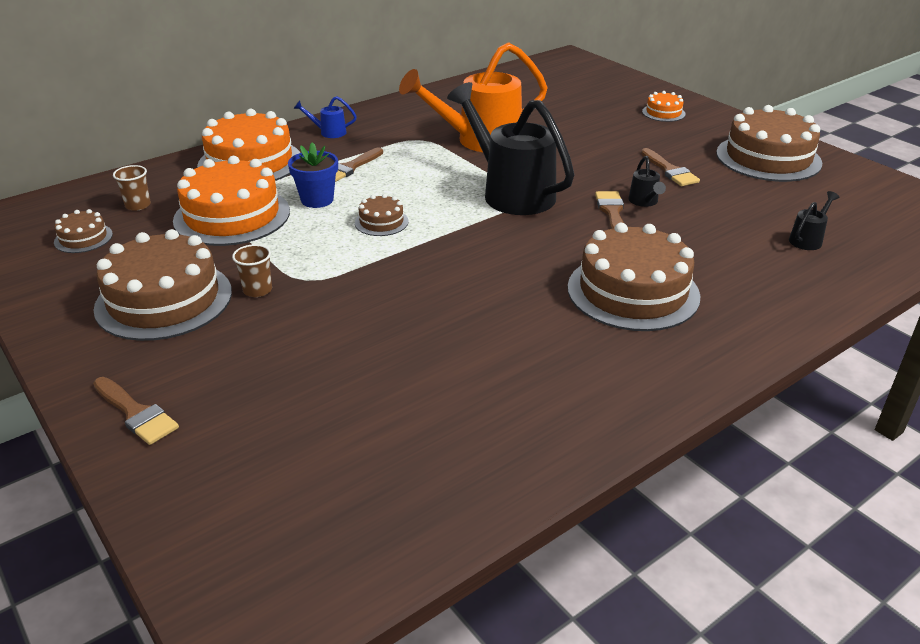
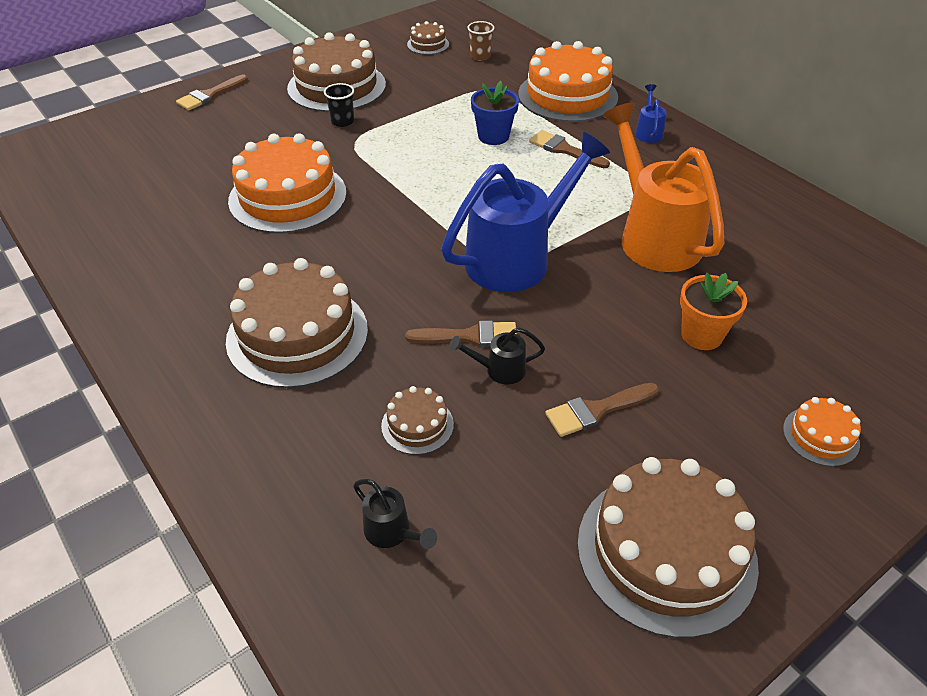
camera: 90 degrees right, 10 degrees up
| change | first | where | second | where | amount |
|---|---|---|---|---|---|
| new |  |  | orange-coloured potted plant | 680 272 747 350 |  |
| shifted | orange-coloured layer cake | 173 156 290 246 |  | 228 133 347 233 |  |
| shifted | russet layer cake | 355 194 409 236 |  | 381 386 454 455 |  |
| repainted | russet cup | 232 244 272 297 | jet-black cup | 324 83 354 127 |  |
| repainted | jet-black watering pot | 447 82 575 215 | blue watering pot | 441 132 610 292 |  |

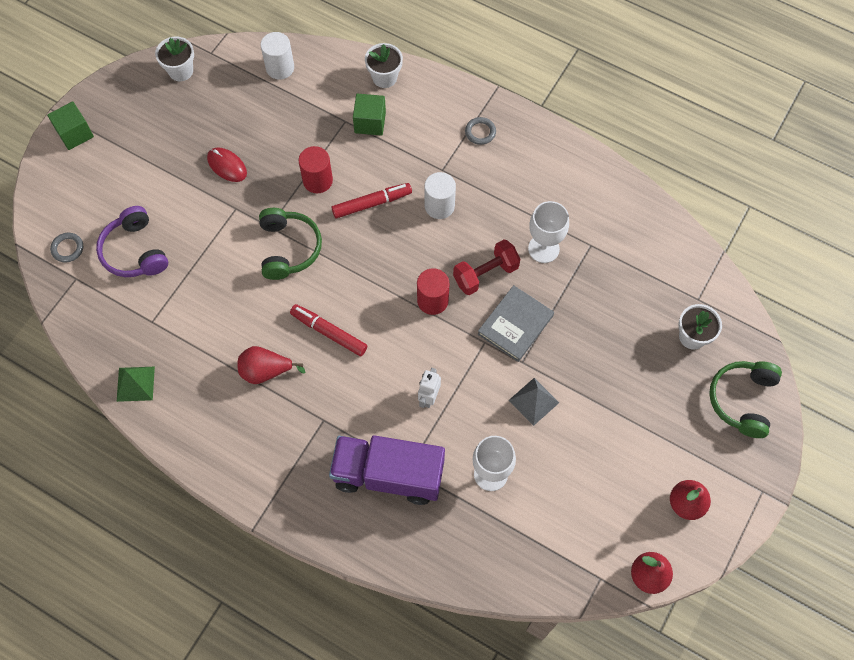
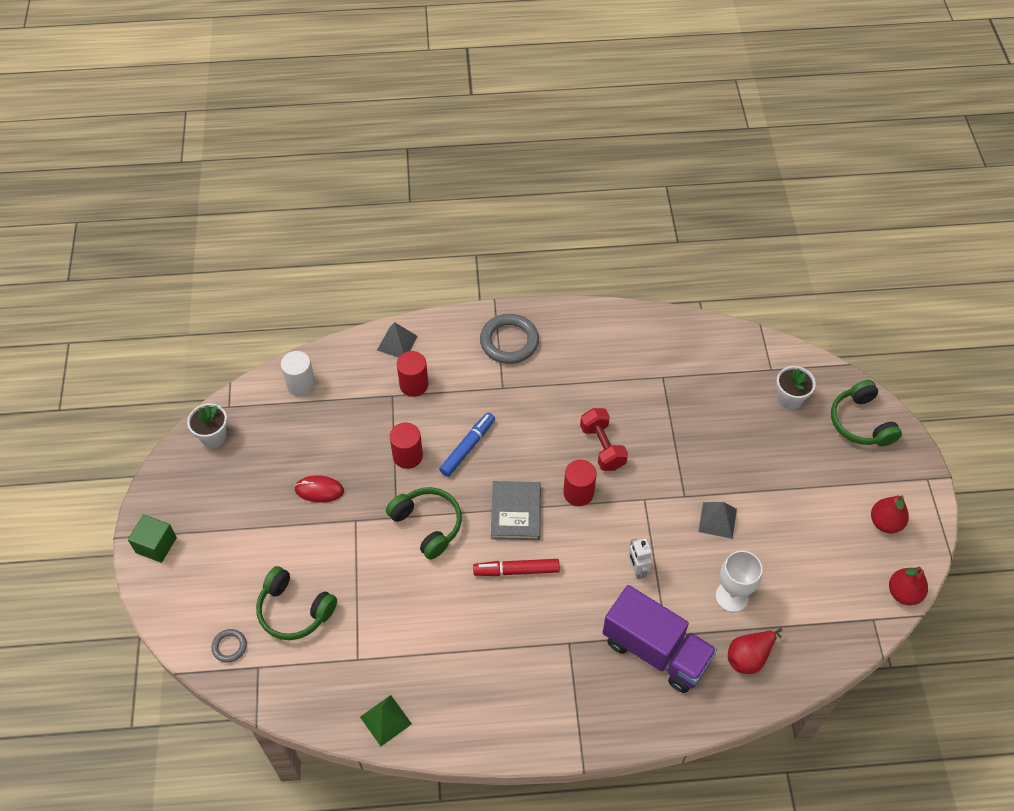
camera: 35 degrees left, 10 degrees down
| change | first | where | second | where | amount |
|---|---|---|---|---|---|
| gone | pure white solid cylinder | 424 172 456 219 |  |  |  |
| gone | pure white chalice | 528 201 569 263 |  |  |  |
| shifted | crimson pear | 237 346 305 384 |  | 728 628 783 674 |  |
| shifted | grey hardback | 478 285 554 362 |  | 491 481 541 540 |  |
| swapped | emerald cube | 353 94 386 136 | crimson solid cylinder | 397 351 428 397 |  |
| swapped | pure white potted plant | 365 43 403 88 | grey pyramid | 377 322 418 358 |  |
| repainted | royal purple over-ear headphones | 96 206 168 277 | emerald over-ear headphones | 256 566 337 640 |  |
| repainted | crimson felt pen | 332 183 412 218 | blue felt pen | 439 412 495 477 |  |
| rotated | royal purple lorry | 329 435 445 505 |  | 602 585 717 693 | 120 degrees counterclockwise |
| rotated | crimson free weight | 453 239 520 295 |  | 580 408 628 471 | 45 degrees counterclockwise |
| scaled | grey hoop | 465 117 496 145 |  | 480 314 539 364 | x1.97 |

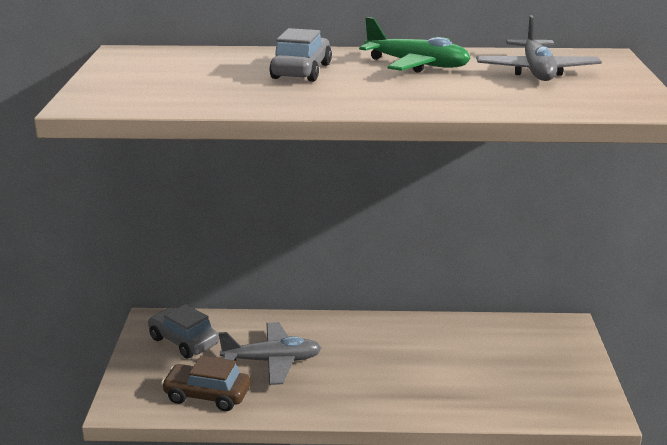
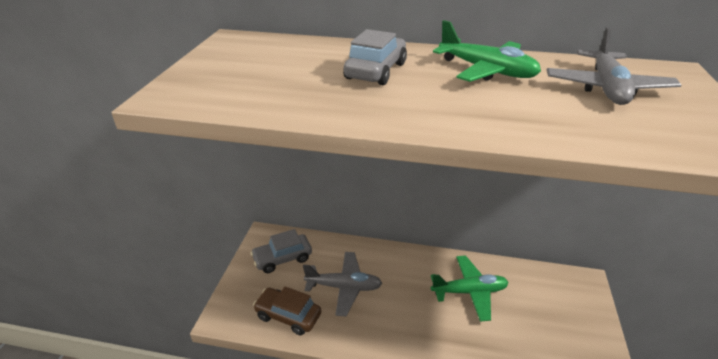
camera: 10 degrees right, 10 degrees up
| change | first | where | second | where | amount |
|---|---|---|---|---|---|
| new |  |  | emerald aeroplane | 431 256 509 322 |  |
| rotated | grey automobile | 148 304 219 359 |  | 250 229 312 273 | 75 degrees counterclockwise |

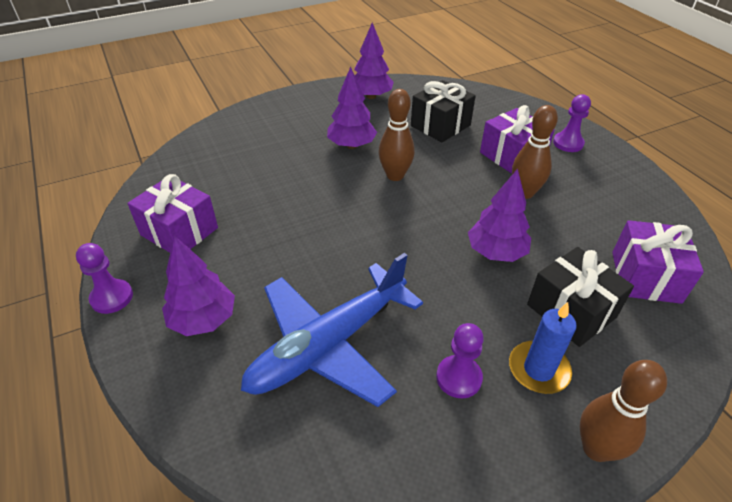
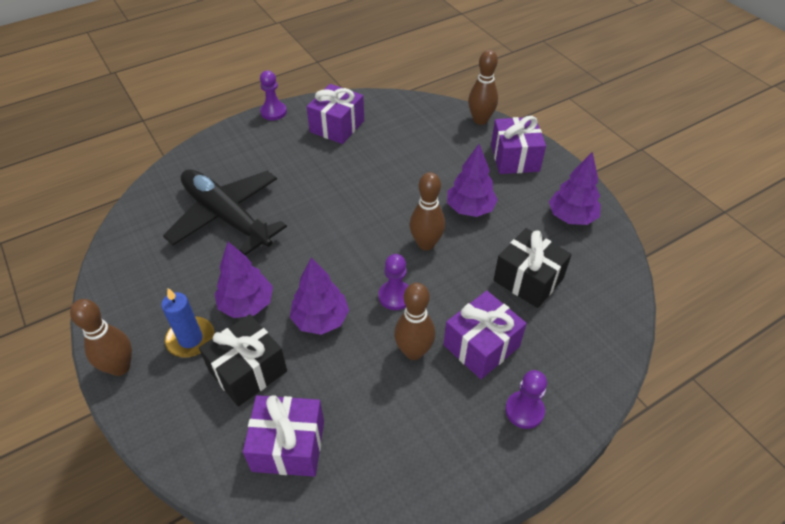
camera: 85 degrees right, 5 degrees up
| change | first | where | second | where | amount |
|---|---|---|---|---|---|
| new |  |  | russet tenpin | 468 50 498 125 |  |
| new |  |  | royal purple present | 491 116 546 174 |  |
| shifted | royal purple fir tree | 162 235 235 336 |  | 215 242 273 318 |  |
| shifted | royal purple chess pawn | 436 323 484 398 |  | 379 254 409 310 |  |
| repainted | blue aeroplane | 241 253 423 407 | jet-black aeroplane | 163 170 287 255 |  |

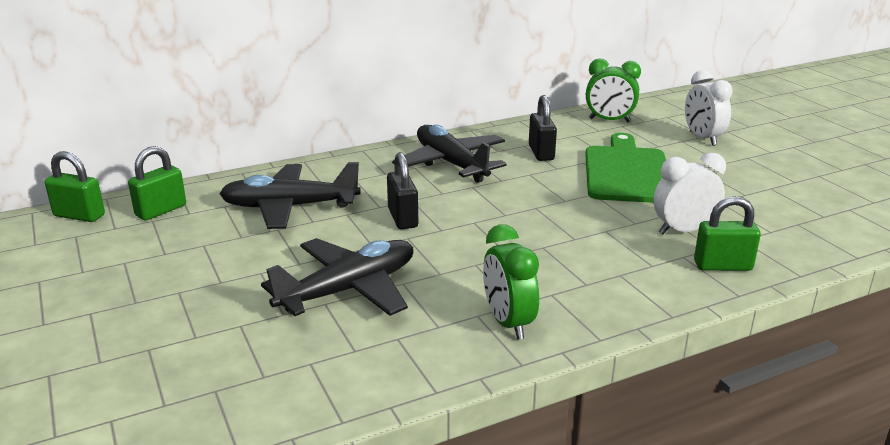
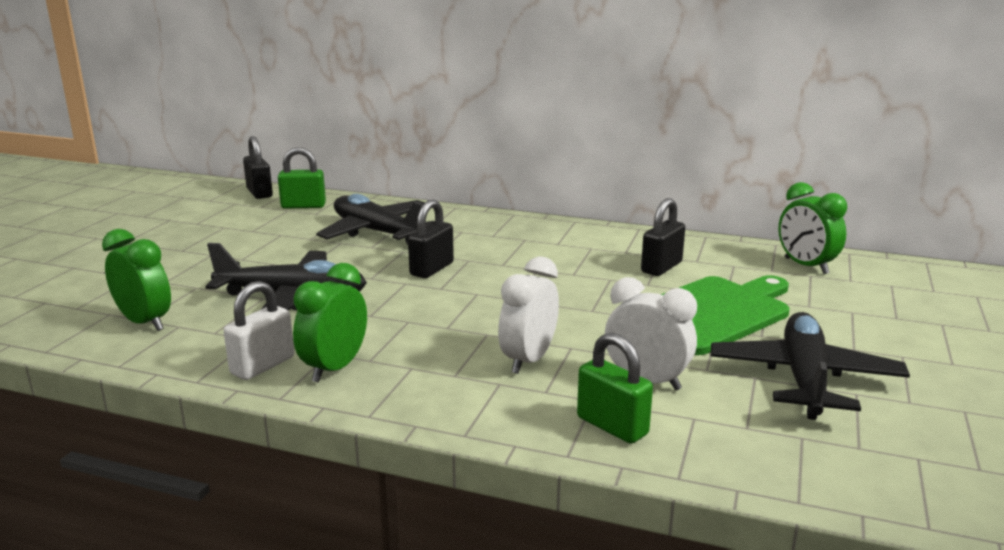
camera: 45 degrees right, 5 degrees down
| change | first | where | second | where | amount |
|---|---|---|---|---|---|
| new |  |  | emerald clock | 102 229 171 331 |  |
| new |  |  | pure white padlock | 223 281 294 380 |  |
| shifted | jet-black aeroplane | 392 125 507 183 |  | 711 312 910 420 |  |
| shifted | pure white clock | 685 70 733 146 |  | 498 256 559 374 |  |
| repainted | emerald padlock | 45 151 105 222 | jet-black padlock | 243 136 273 199 |  |

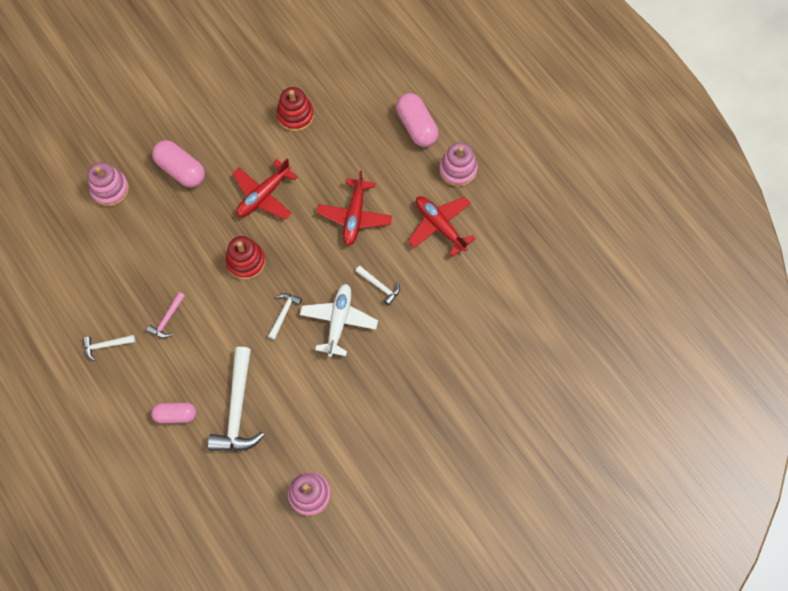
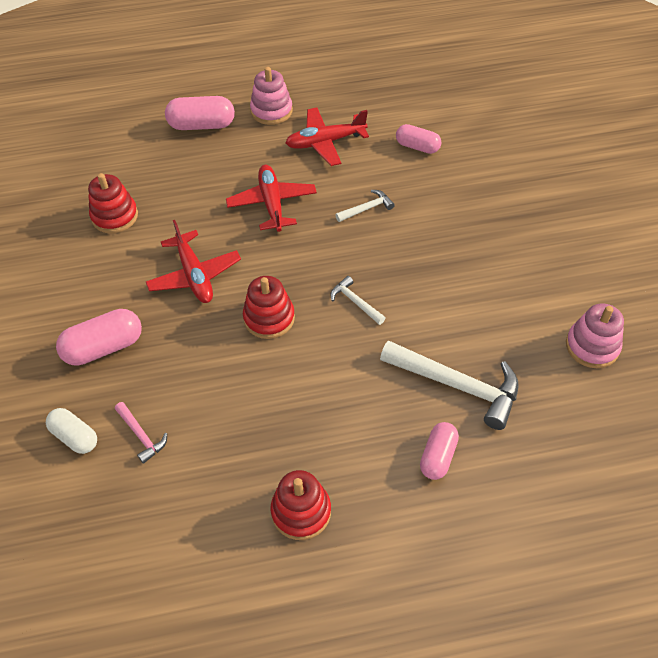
camera: 65 degrees left, 15 degrees down
| change | first | where | second | where | amount |
|---|---|---|---|---|---|
| gone | pure white aeroplane | 300 284 378 357 |  |  |  |
| new |  |  | rose-pink pill shape | 396 124 441 154 |  |
| shifted | rose-pink hammer | 146 292 185 338 |  | 115 402 167 464 |  |
| swapped | pure white hammer | 83 335 136 361 | crimson ring stacker | 270 470 331 540 |  |
| swapped | rose-pink ring stacker | 88 162 129 207 | pure white pill shape | 46 408 97 454 |  |
| rotated | crimson aeroplane | 317 171 392 246 |  | 226 165 317 232 | 135 degrees counterclockwise |

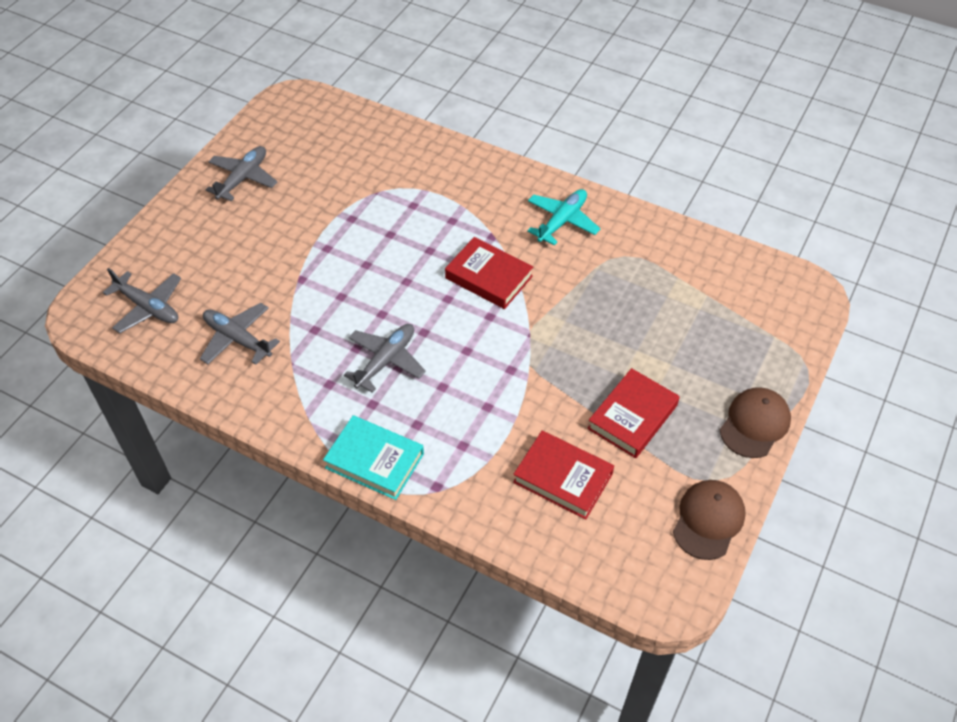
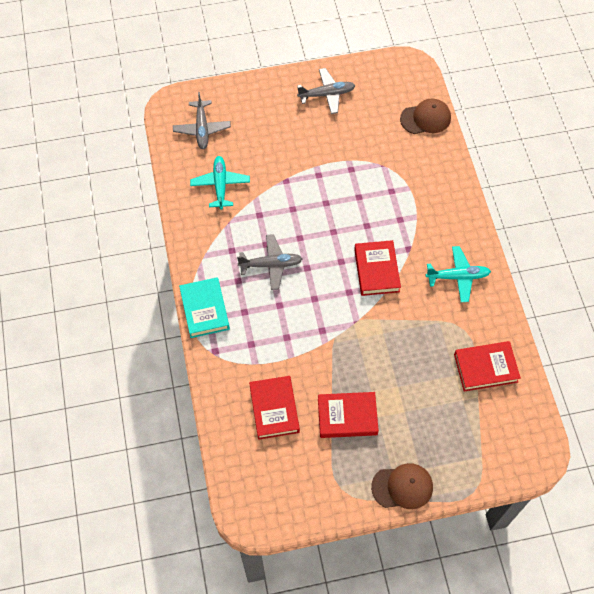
camera: 50 degrees right, 10 degrees up
| change | first | where | second | where | amount |
|---|---|---|---|---|---|
| new |  |  | crimson hardback | 454 341 521 391 |  |
| shifted | russet cap | 673 480 746 560 |  | 400 98 451 134 |  |
| repainted | grey aeroplane | 200 303 280 365 | teal aeroplane | 190 156 250 210 |  |

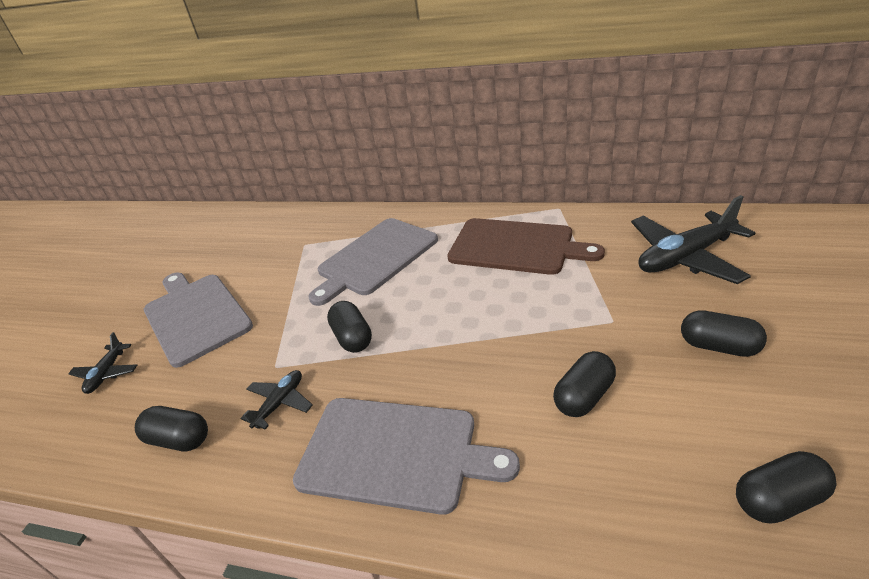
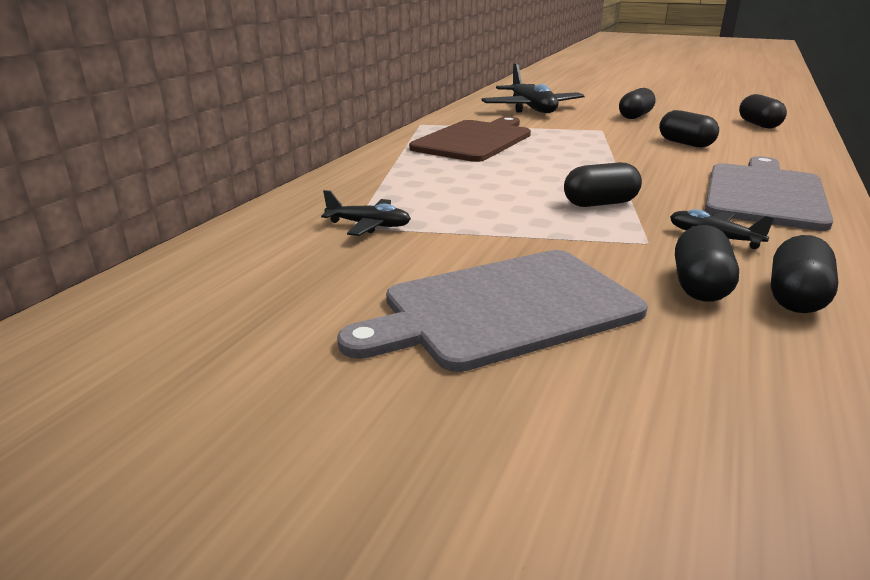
camera: 85 degrees left, 10 degrees down
| change | first | where | second | where | amount |
|---|---|---|---|---|---|
| gone | grey cutting board | 308 218 438 306 |  |  |  |
| new |  |  | jet-black pill shape | 675 225 739 302 |  |
| shifted | jet-black aeroplane | 68 332 137 394 |  | 321 190 411 236 |  |

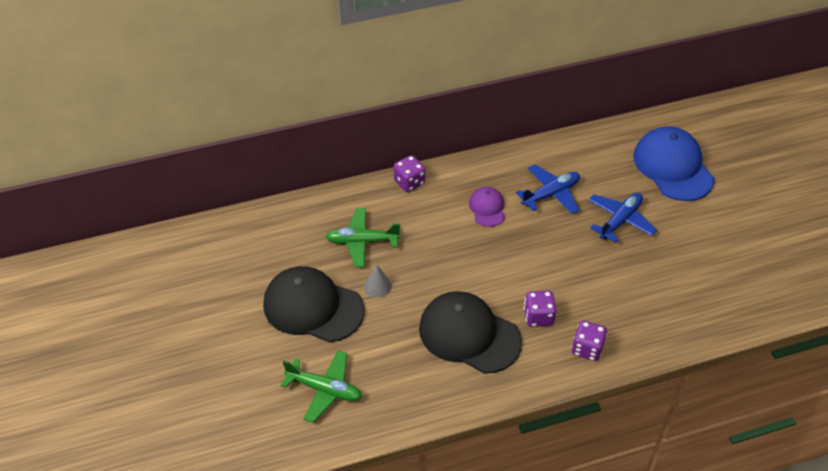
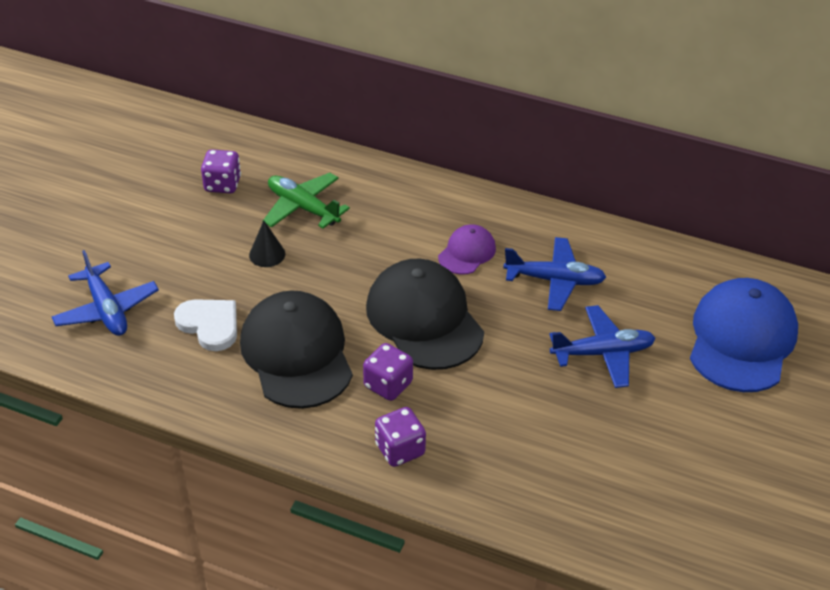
camera: 40 degrees right, 5 degrees down
| change | first | where | second | where | amount |
|---|---|---|---|---|---|
| new |  |  | pure white heart shape | 174 299 237 351 |  |
| shifted | jet-black cap | 263 266 365 343 |  | 366 259 484 370 |  |
| shifted | royal purple die | 394 155 425 192 |  | 201 149 241 193 |  |
| repainted | emerald aeroplane | 281 350 362 423 | blue aeroplane | 52 250 159 336 |  |
| repainted | grey solid cone | 364 265 392 298 | jet-black solid cone | 249 220 285 267 |  |

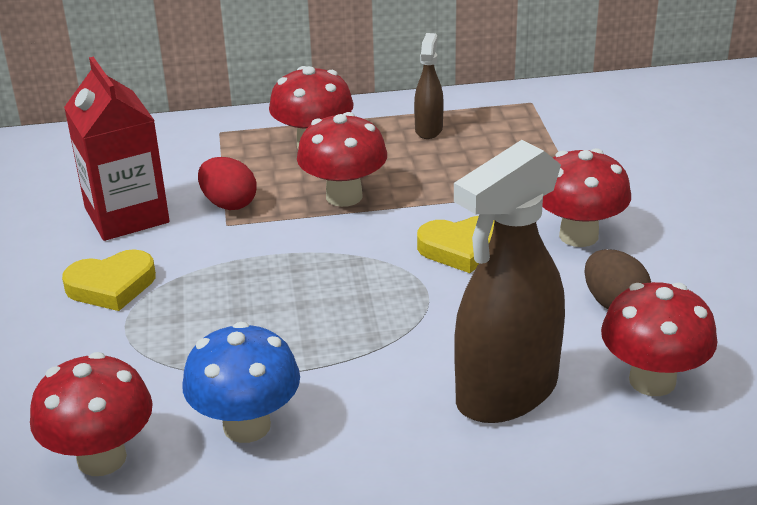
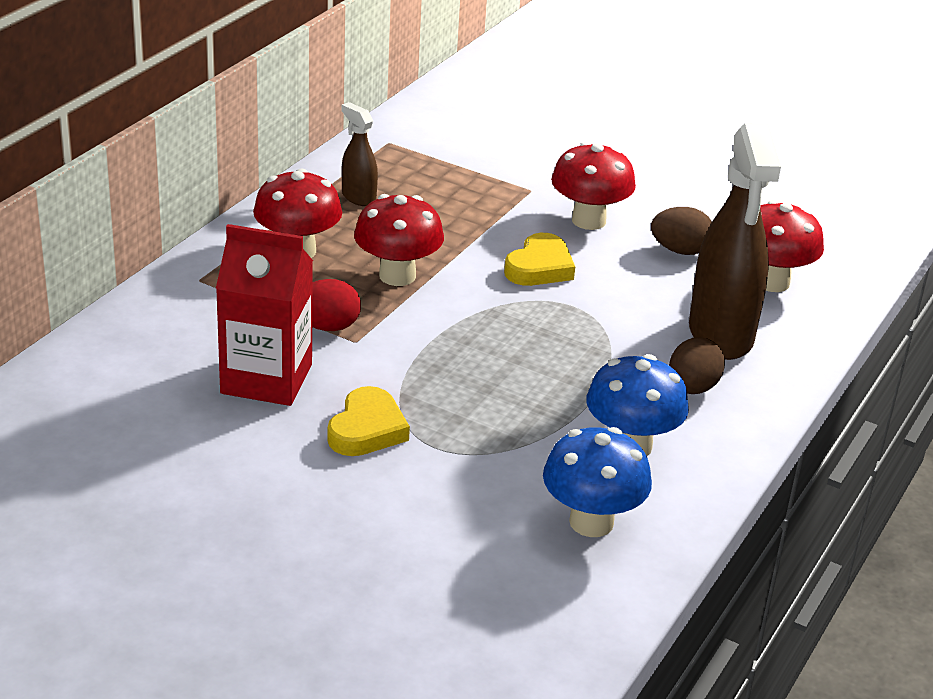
camera: 55 degrees left, 0 degrees up
| change | first | where | second | where | amount |
|---|---|---|---|---|---|
| new |  |  | russet egg | 669 337 725 394 |  |
| repainted | crimson mushroom | 30 352 153 476 | blue mushroom | 543 427 652 537 |  |

